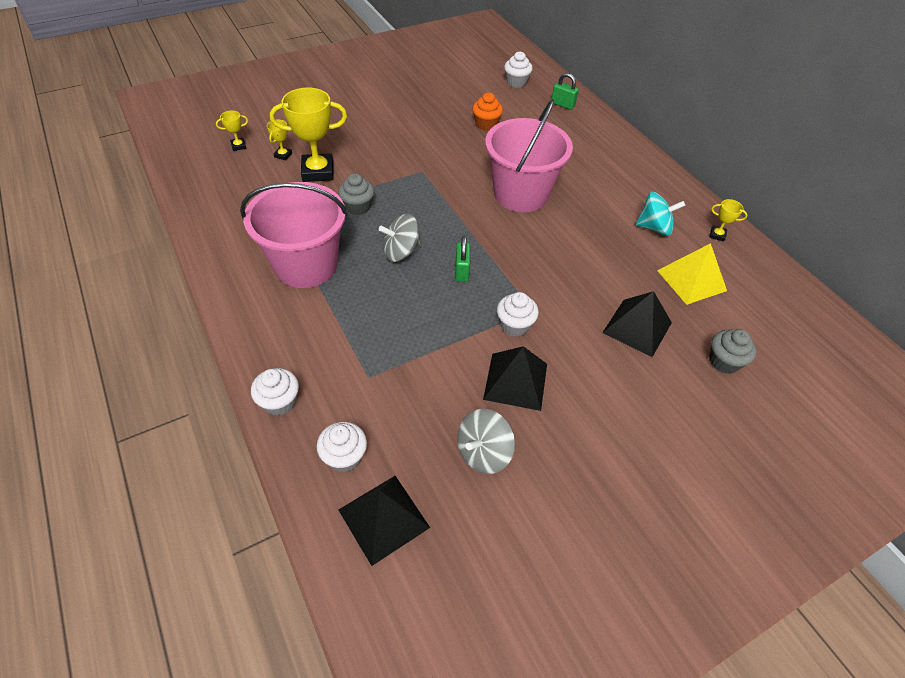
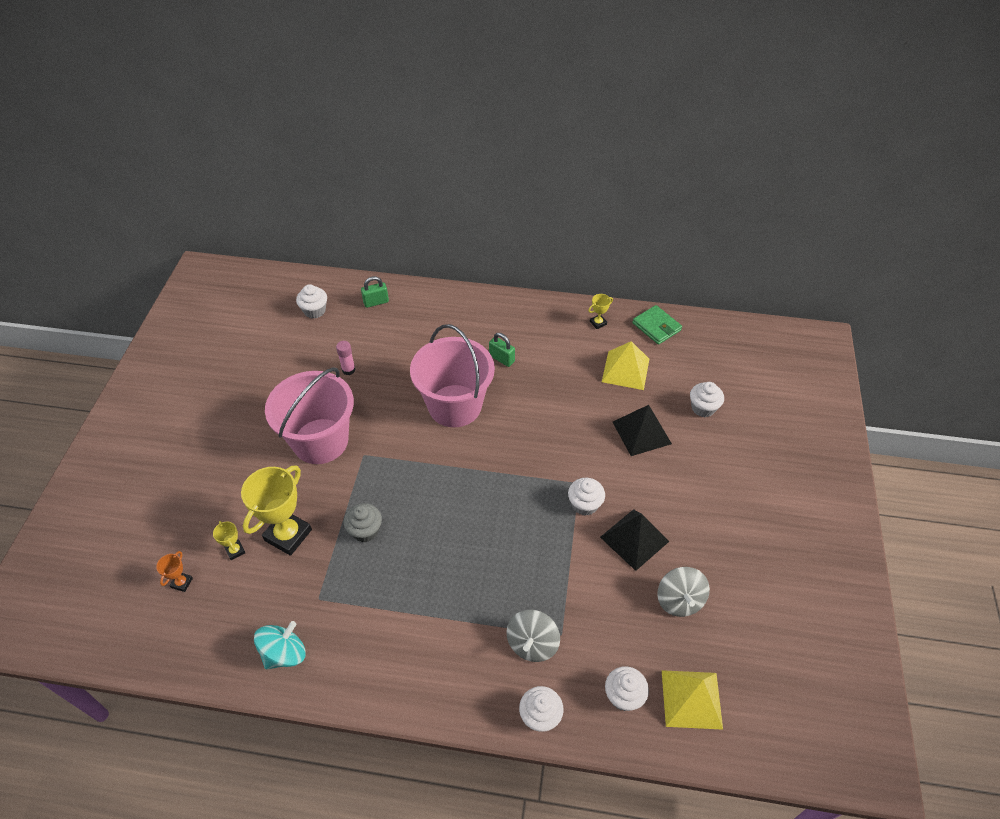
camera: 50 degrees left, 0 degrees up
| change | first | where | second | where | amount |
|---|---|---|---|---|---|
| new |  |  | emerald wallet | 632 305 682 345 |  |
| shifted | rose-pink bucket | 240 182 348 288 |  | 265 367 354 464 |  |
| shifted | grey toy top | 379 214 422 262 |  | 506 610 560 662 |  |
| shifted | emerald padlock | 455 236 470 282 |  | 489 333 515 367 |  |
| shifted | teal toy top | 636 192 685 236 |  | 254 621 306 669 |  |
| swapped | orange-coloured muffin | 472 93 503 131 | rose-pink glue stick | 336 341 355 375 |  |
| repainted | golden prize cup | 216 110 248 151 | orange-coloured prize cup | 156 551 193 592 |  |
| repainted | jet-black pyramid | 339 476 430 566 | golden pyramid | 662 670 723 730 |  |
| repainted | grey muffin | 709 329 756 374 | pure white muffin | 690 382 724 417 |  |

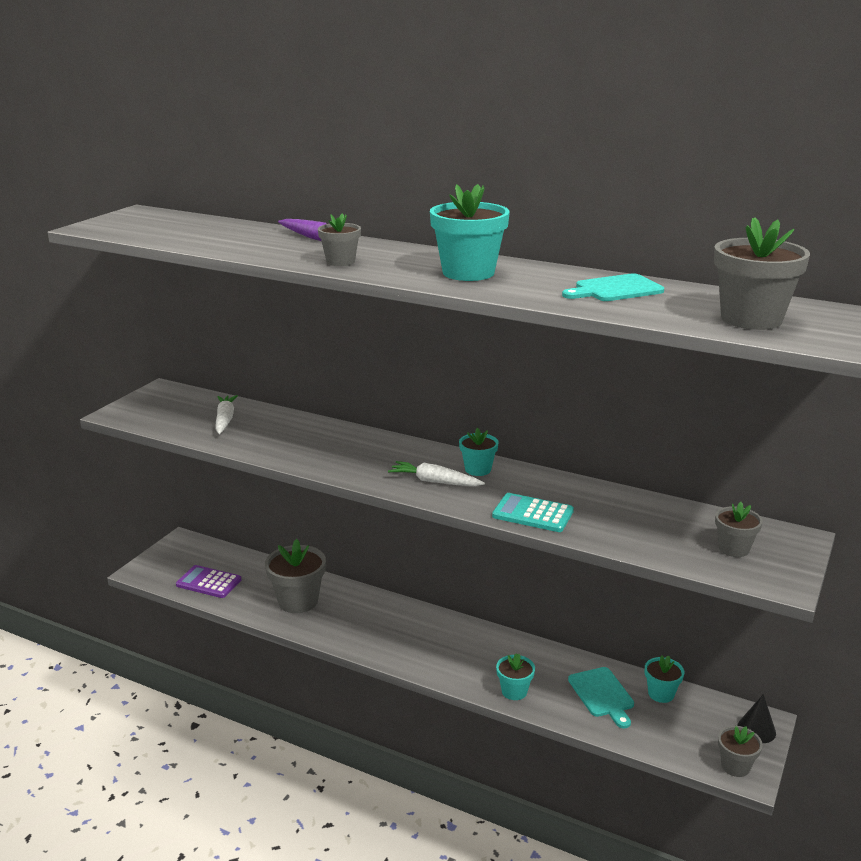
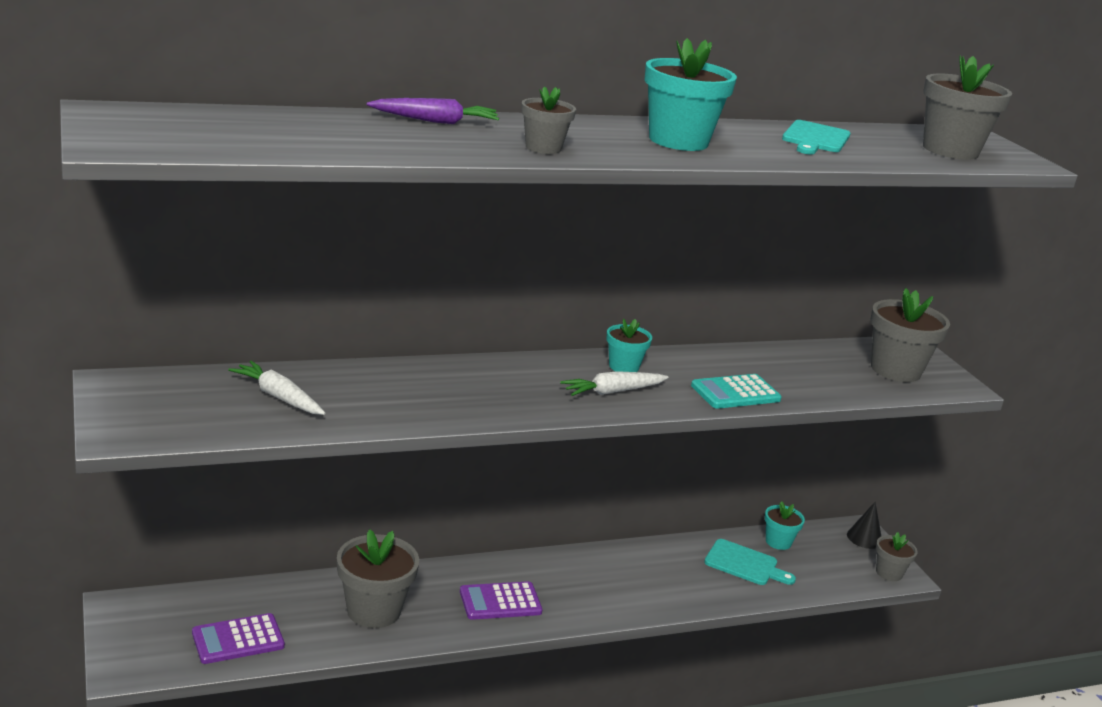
camera: 50 degrees left, 0 degrees up
| change | first | where | second | where | amount |
|---|---|---|---|---|---|
| gone | teal potted plant | 496 653 535 700 |  |  |  |
| new |  |  | royal purple pocket calculator | 460 581 543 620 |  |
| scaled | grey potted plant | 715 502 763 557 |  | 871 288 950 382 | x1.76 |

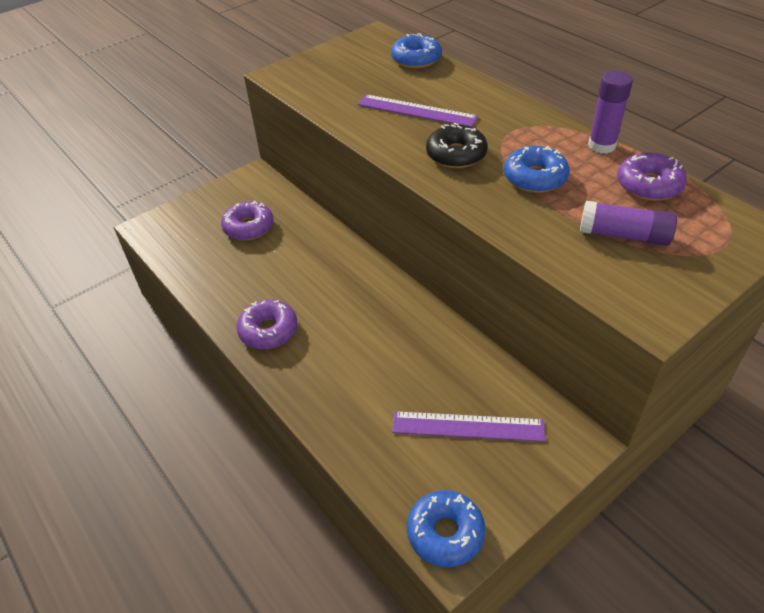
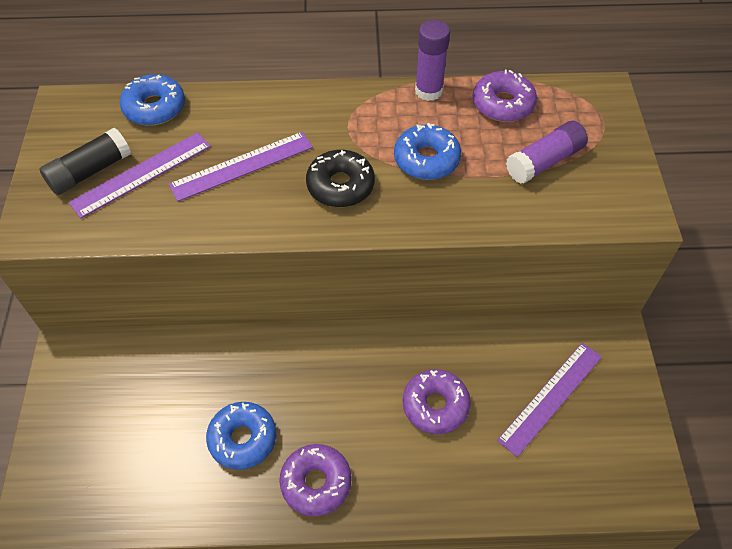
camera: 55 degrees left, 10 degrees up
| change | first | where | second | where | amount |
|---|---|---|---|---|---|
| new |  |  | jet-black glue stick | 39 128 131 195 |  |
| new |  |  | royal purple ruler | 69 132 211 218 |  |
| shifted | royal purple donut | 221 200 273 241 |  | 403 369 471 434 |  |
| shifted | blue donut | 407 490 485 568 |  | 206 402 276 470 |  |

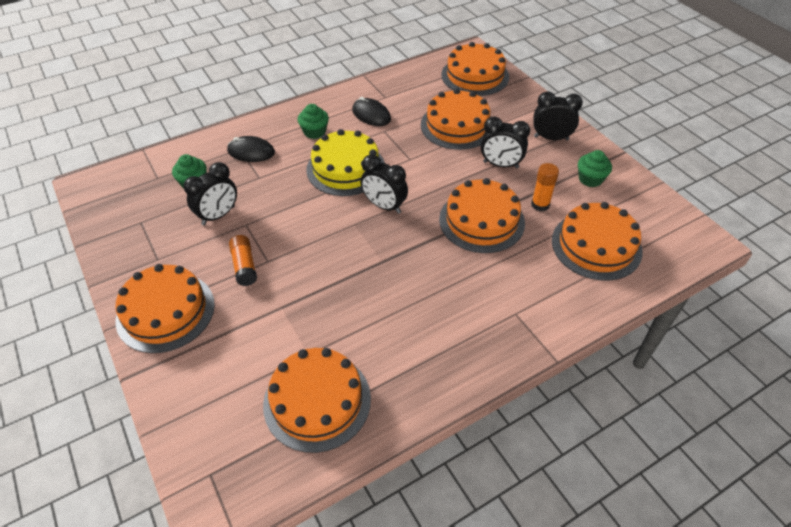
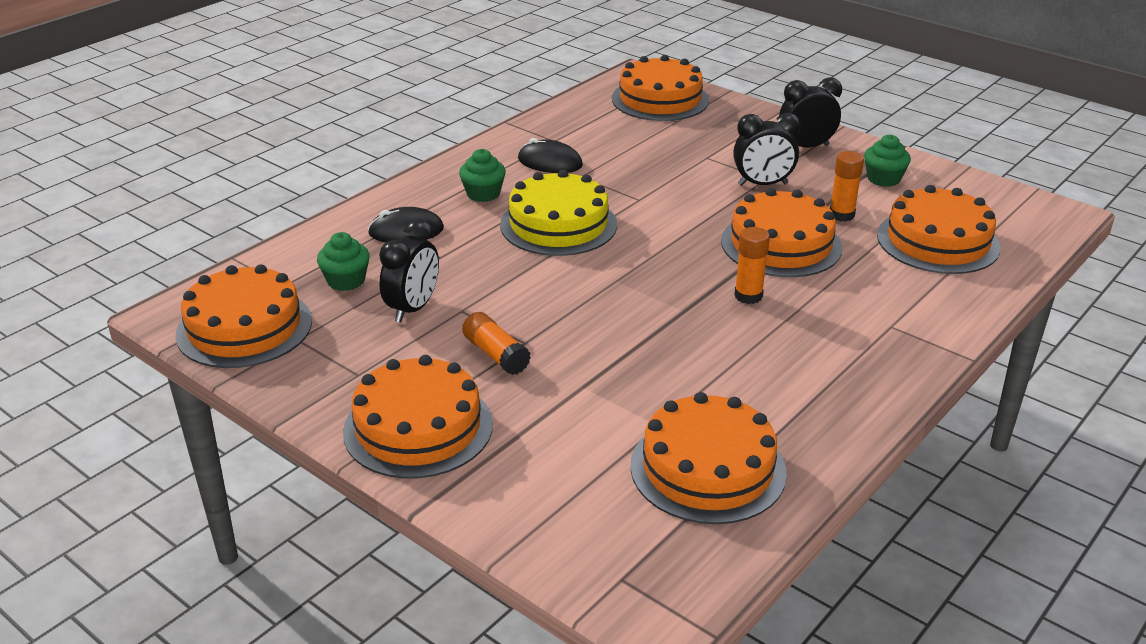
camera: 20 degrees left, 15 degrees down
| change | first | where | second | where | amount |
|---|---|---|---|---|---|
| gone | jet-black clock | 361 155 408 214 |  |  |  |
| new |  |  | orange-coloured glue stick | 734 227 770 304 |  |
| shifted | orange-coloured layer cake | 421 89 491 150 |  | 175 264 312 368 |  |

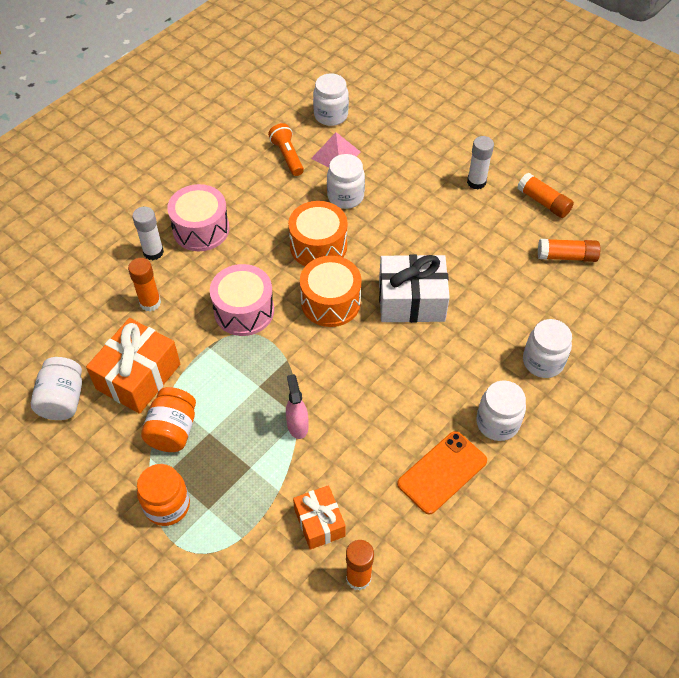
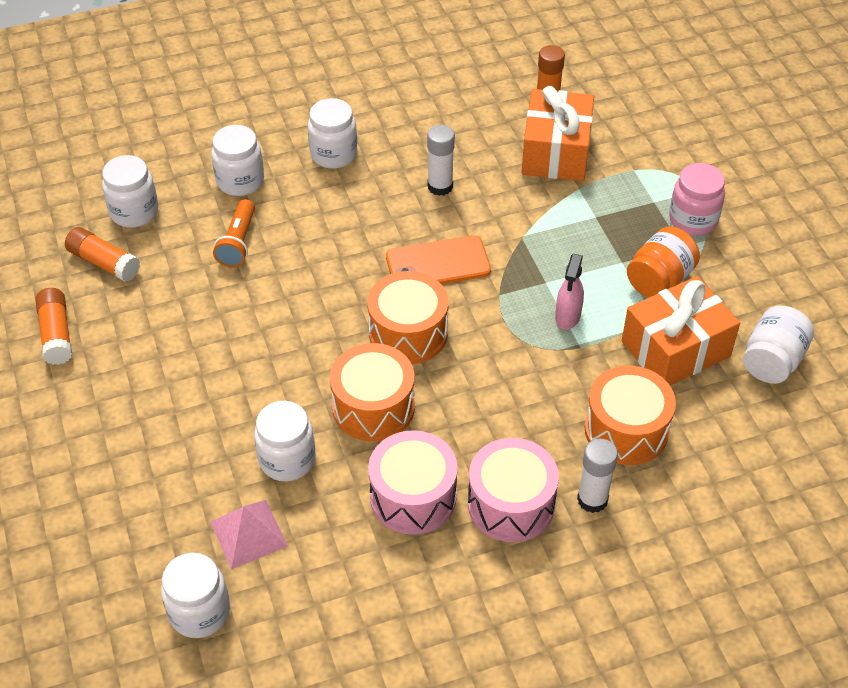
camera: 150 degrees left, 5 degrees down
| change | first | where | second | where | amount |
|---|---|---|---|---|---|
| gone | pure white present | 379 254 450 323 |  |  |  |
| new |  |  | pure white jam jar | 102 155 158 228 |  |
| shifted | rose-pink toy drum | 210 264 274 336 |  | 368 430 458 535 |  |
| shifted | orange-coloured torch | 268 123 304 176 |  | 213 199 255 267 |  |
| shifted | rose-pink sprayer | 286 374 308 439 |  | 555 254 584 330 |  |
| shifted | orange-coloured smartphone | 397 431 487 514 |  | 386 235 491 284 |  |
| shifted | pure white glue stick | 467 136 494 190 |  | 427 125 455 196 |  |
| swapped | orange-coloured glue stick | 128 258 161 311 | orange-coloured toy drum | 585 366 676 465 |  |
| repainted | orange-coloured jam jar | 137 464 190 526 | rose-pink jam jar | 669 163 725 236 |  |
| scaled | orange-coloured present | 293 485 346 550 |  | 522 86 594 181 | x1.62 |

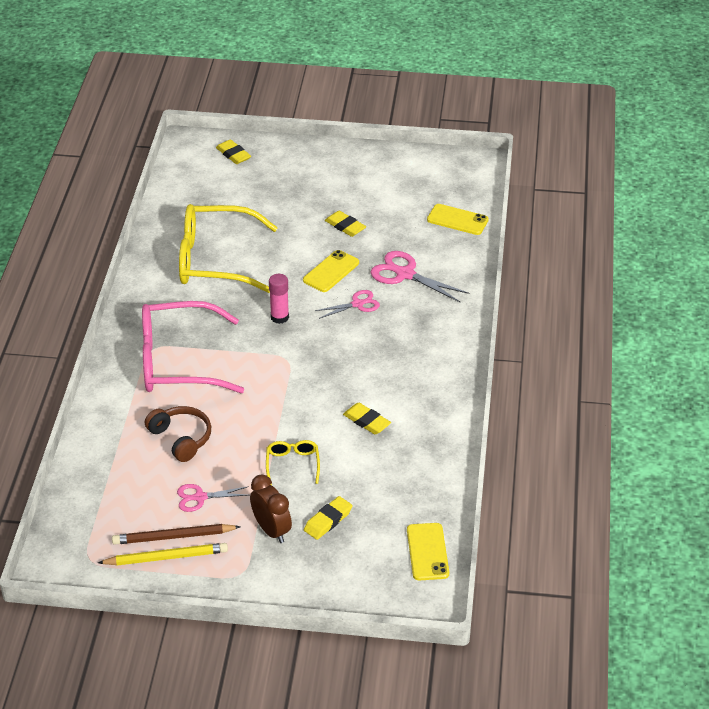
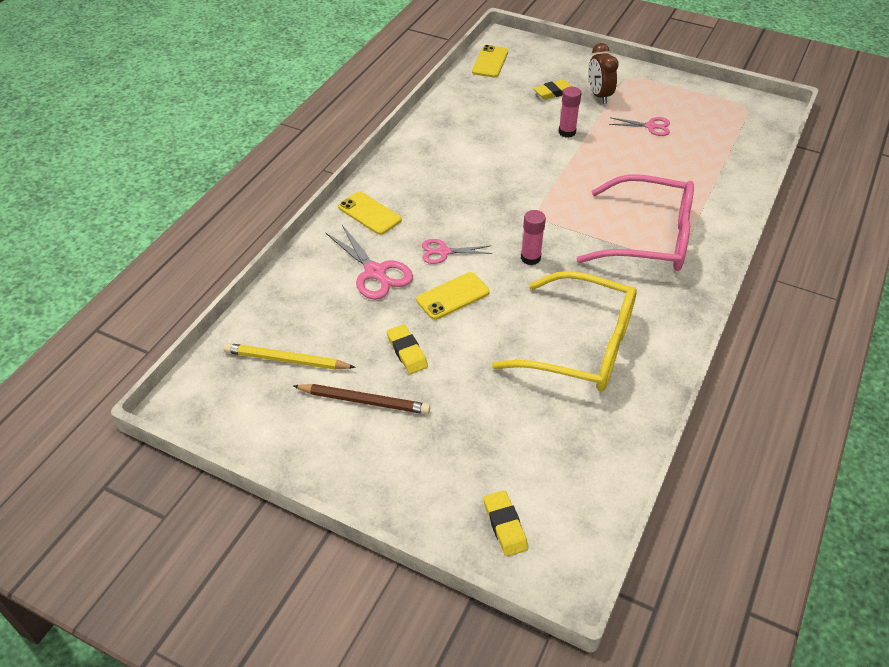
camera: 160 degrees left, 5 degrees up
| change | first | where | second | where | amount |
|---|---|---|---|---|---|
| gone | russet over-ear headphones | 145 406 211 462 |  |  |  |
| gone | golden pencil eraser | 343 403 391 434 |  |  |  |
| shifted | golden lead pencil | 98 543 228 565 |  | 223 343 356 370 |  |
| shifted | russet lead pencil | 112 524 241 545 |  | 293 384 430 414 |  |
| shifted | golden smartphone | 427 204 489 235 |  | 338 192 402 235 |  |
| swapped | golden spectacles | 266 440 320 485 | rose-pink glue stick | 559 87 581 138 |  |

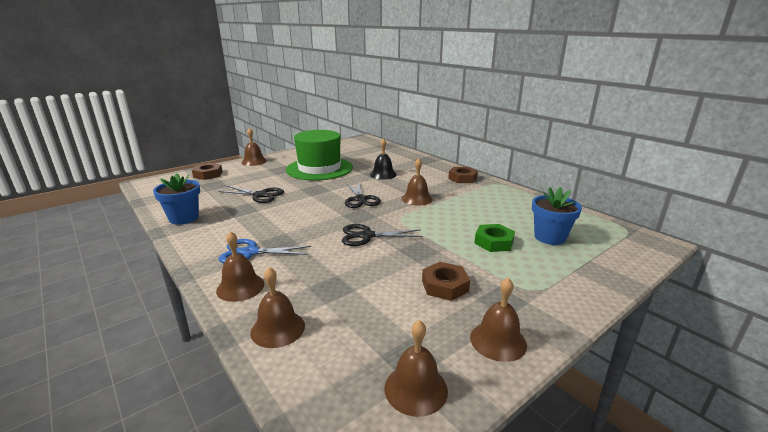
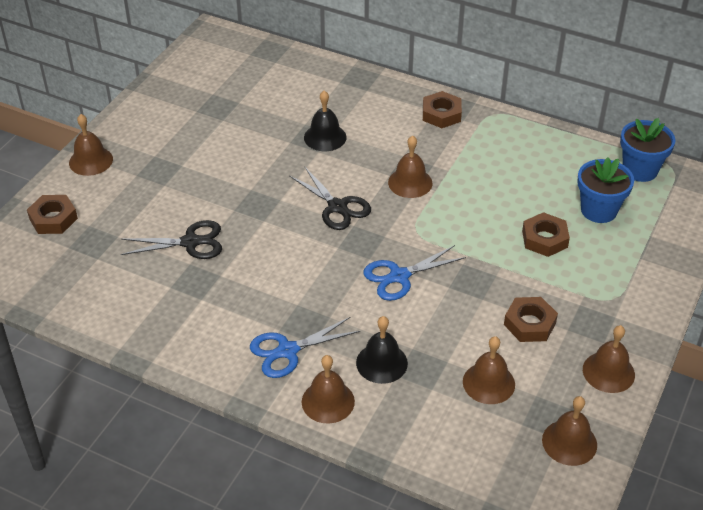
camera: 25 degrees left, 20 degrees up
| change | first | where | second | where | amount |
|---|---|---|---|---|---|
| gone | emerald tall hat | 286 130 353 181 |  |  |  |
| new |  |  | jet-black hand bell | 356 316 408 384 |  |
| shifted | blue potted plant | 153 173 200 225 |  | 620 118 676 182 |  |
| shifted | russet hand bell | 251 267 305 348 |  | 463 336 515 404 |  |
| repainted | jet-black shears | 342 224 423 246 | blue shears | 363 245 466 301 |  |
| repainted | emerald hexagon nut | 474 224 515 252 | russet hexagon nut | 522 212 570 257 |  |

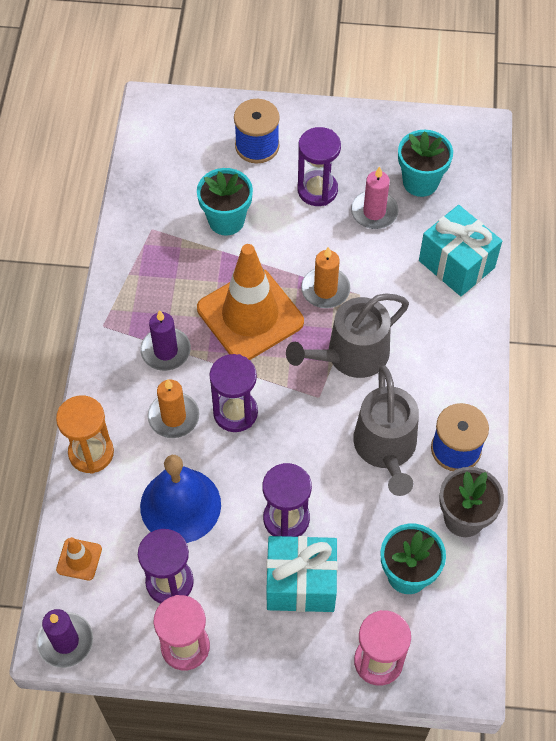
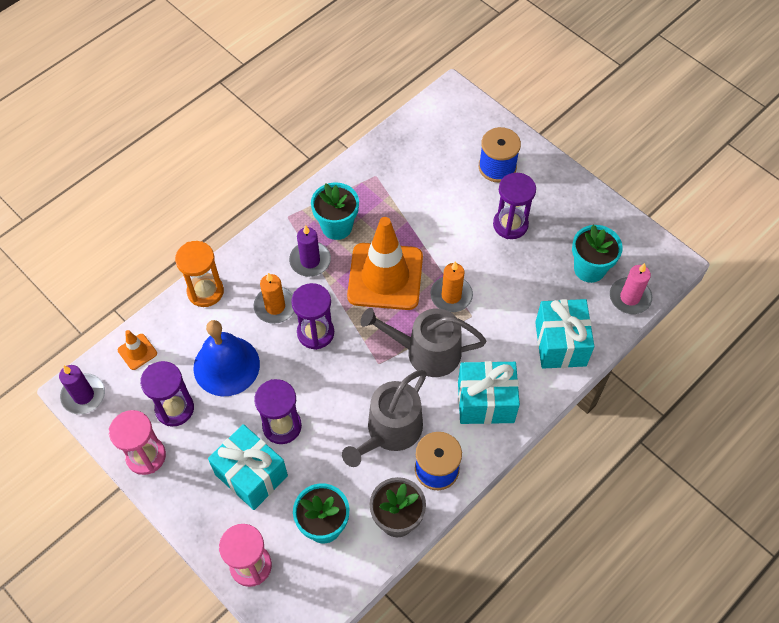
camera: 40 degrees right, 0 degrees up
| change | first | where | second | where | amount |
|---|---|---|---|---|---|
| new |  |  | teal present | 458 361 520 424 |  |
| shifted | teal potted plant | 197 168 253 235 |  | 311 182 359 240 |  |
| shifted | rose-pink wax candle | 351 166 399 229 |  | 610 263 652 314 |  |

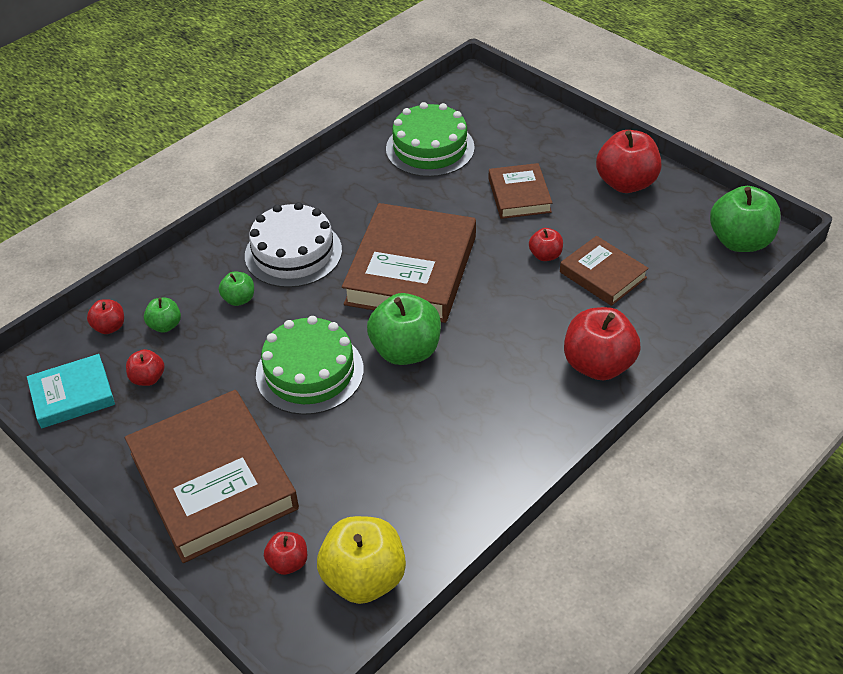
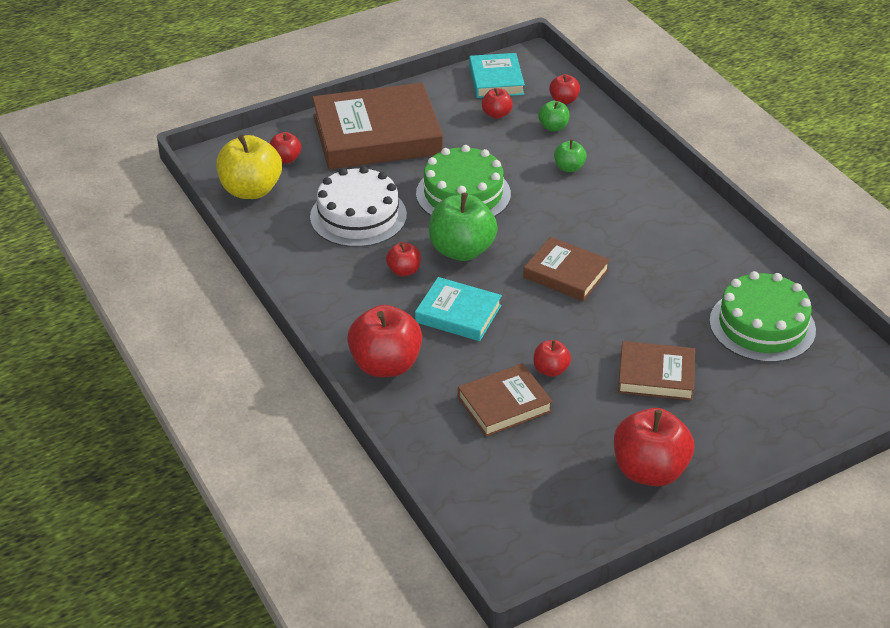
camera: 105 degrees right, 5 degrees down
| change | first | where | second | where | amount |
|---|---|---|---|---|---|
| gone | emerald apple | 710 186 781 252 |  |  |  |
| new |  |  | crimson apple | 386 242 421 276 |  |
| new |  |  | teal hardback | 415 277 502 341 |  |
| shifted | pure white layer cake | 245 202 342 288 |  | 310 166 407 247 |  |
| scaled | russet hardback | 342 203 476 323 |  | 523 237 610 301 | x0.53 |

